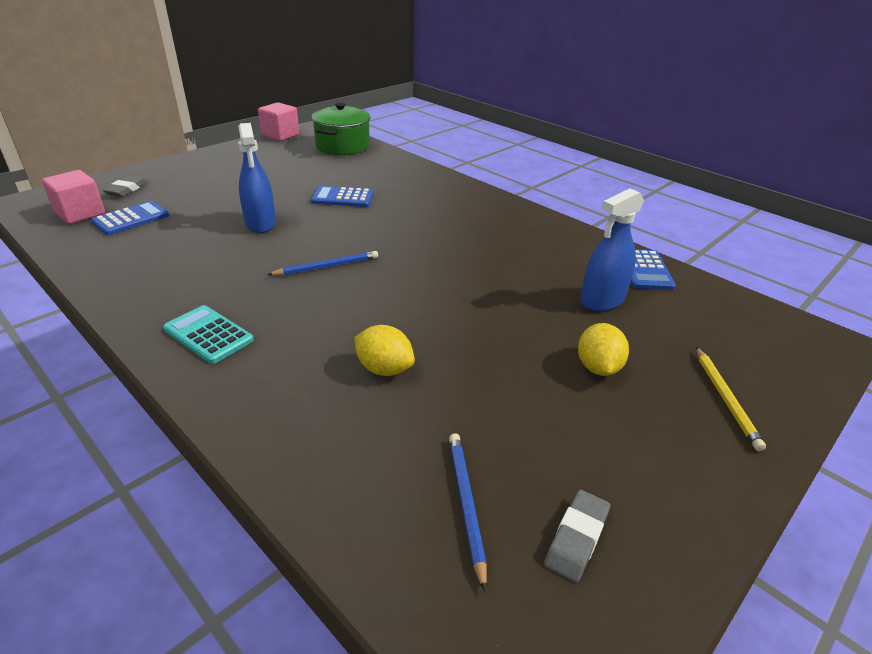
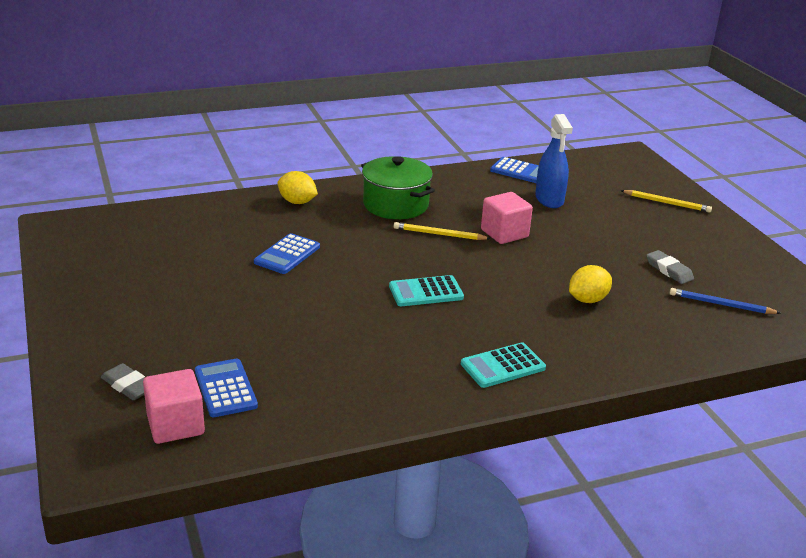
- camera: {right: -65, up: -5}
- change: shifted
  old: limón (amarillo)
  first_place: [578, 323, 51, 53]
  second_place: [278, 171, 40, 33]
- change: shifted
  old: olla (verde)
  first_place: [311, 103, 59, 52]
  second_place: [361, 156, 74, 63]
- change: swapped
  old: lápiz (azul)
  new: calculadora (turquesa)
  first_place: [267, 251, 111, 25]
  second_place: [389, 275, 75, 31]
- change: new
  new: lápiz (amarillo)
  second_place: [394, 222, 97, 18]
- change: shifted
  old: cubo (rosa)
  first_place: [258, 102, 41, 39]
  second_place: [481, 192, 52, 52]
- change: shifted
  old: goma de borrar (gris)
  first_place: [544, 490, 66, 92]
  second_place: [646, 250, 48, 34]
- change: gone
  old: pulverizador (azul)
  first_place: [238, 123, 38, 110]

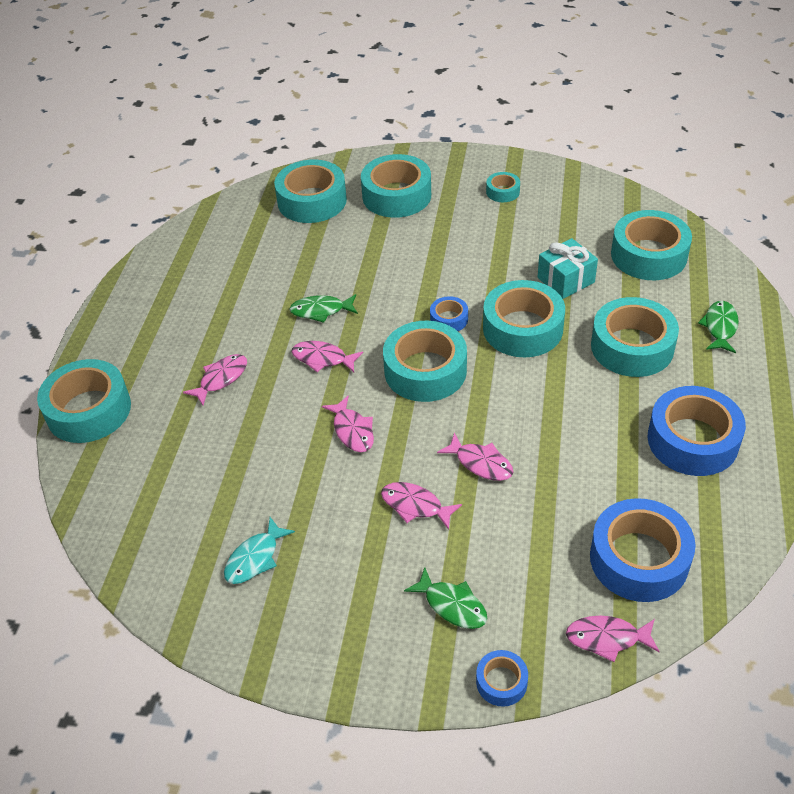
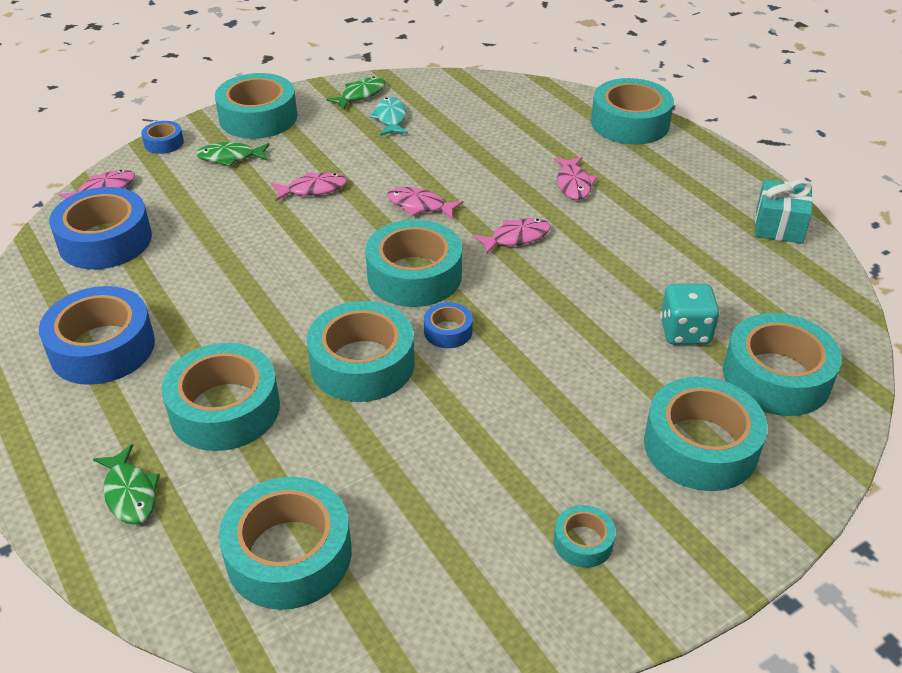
- camera: {right: 135, up: -5}
- change: new
  new: cinta adhesiva (turquesa)
  second_place: [215, 73, 82, 66]
- change: shifted
  old: pez (verde)
  first_place: [289, 294, 69, 29]
  second_place: [326, 76, 60, 33]
- change: new
  new: dado (turquesa)
  second_place: [660, 284, 60, 61]
- change: shifted
  old: regalo (turquesa)
  first_place: [538, 238, 60, 61]
  second_place: [755, 179, 58, 65]
- change: gone
  old: pez (rosa)
  first_place: [437, 433, 76, 48]

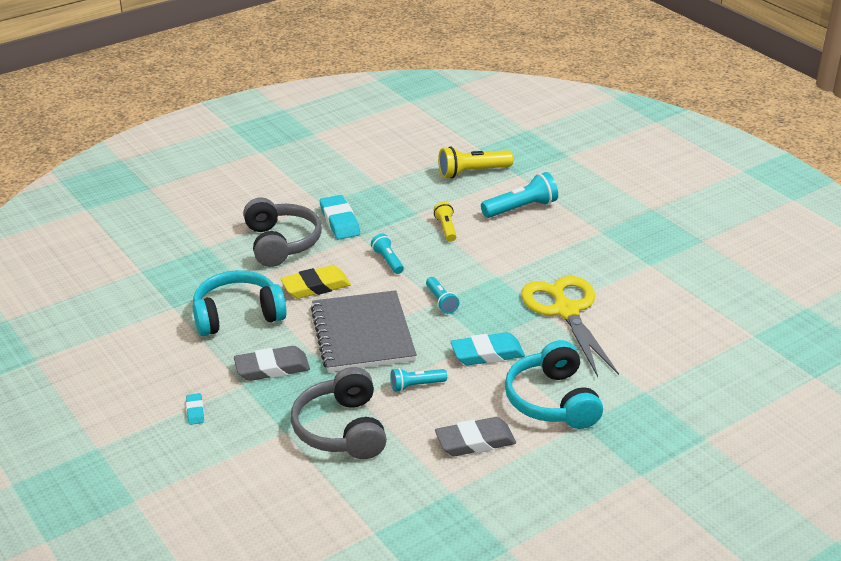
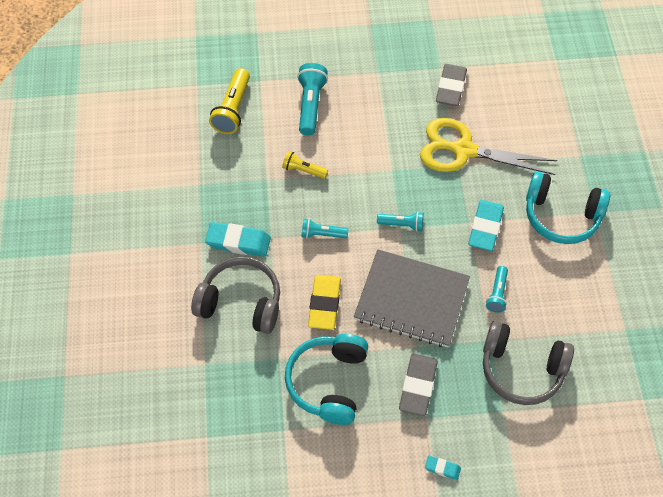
- camera: {right: -60, up: 25}
- change: shifted
  old: goma de borrar (gris)
  first_place: [435, 417, 81, 39]
  second_place: [436, 64, 31, 42]

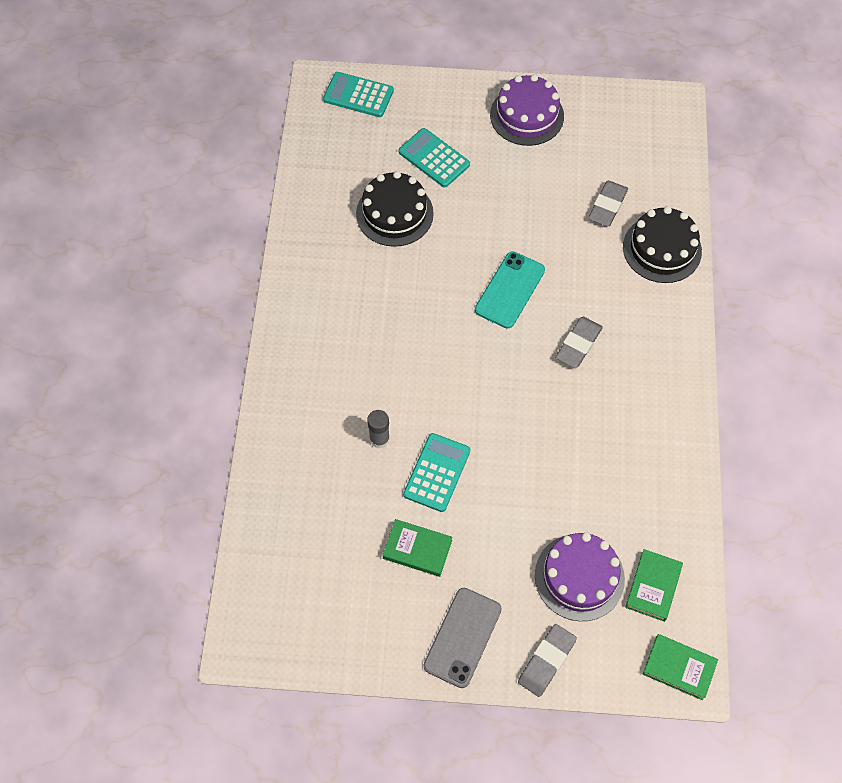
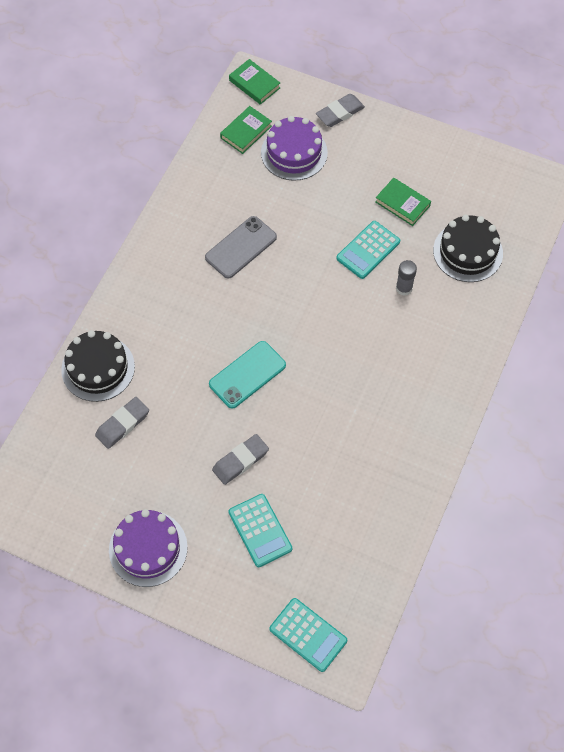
- camera: {right: -160, up: 0}
- change: shifted
  old: móvil (gris)
  first_place: [424, 588, 78, 100]
  second_place: [205, 216, 72, 63]
- change: shifted
  old: goma de borrar (gris)
  first_place: [555, 317, 48, 51]
  second_place: [212, 434, 57, 51]
- change: shifted
  old: tarta (negro)
  first_place: [356, 171, 78, 76]
  second_place: [433, 215, 70, 67]

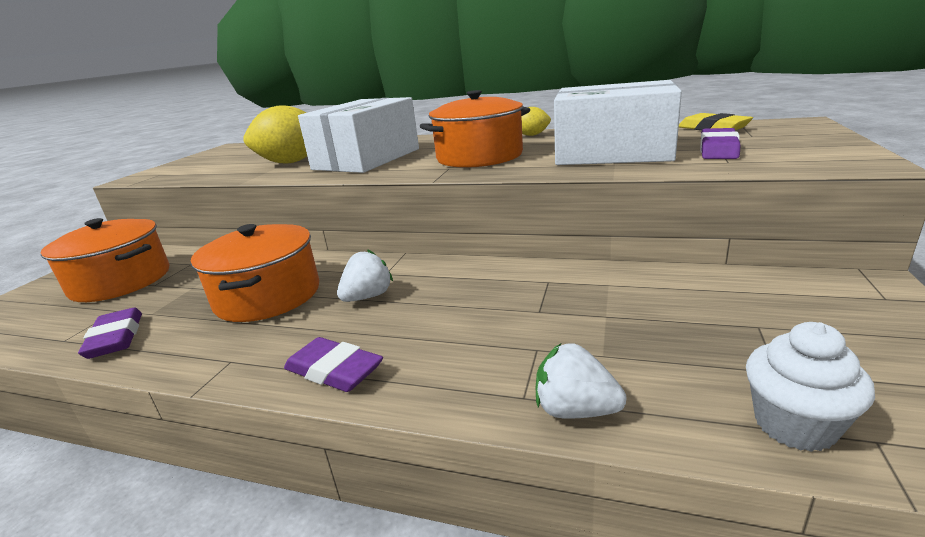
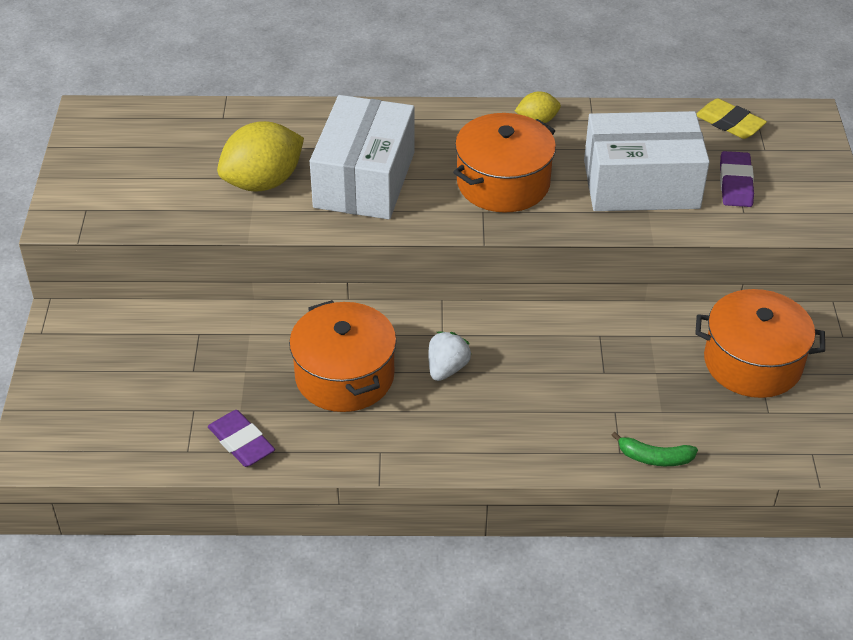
- camera: {right: -20, up: 20}
- change: swapped
  old: fresa (blanco)
  new: plátano (verde)
  first_place: [536, 343, 91, 76]
  second_place: [611, 432, 87, 34]
- change: shifted
  old: olla (naranja)
  first_place: [41, 218, 128, 84]
  second_place: [695, 289, 130, 109]
- change: gone
  old: goma de borrar (morado)
  first_place: [284, 337, 99, 55]
- change: gone
  old: magdalena (blanco)
  first_place: [746, 322, 129, 130]

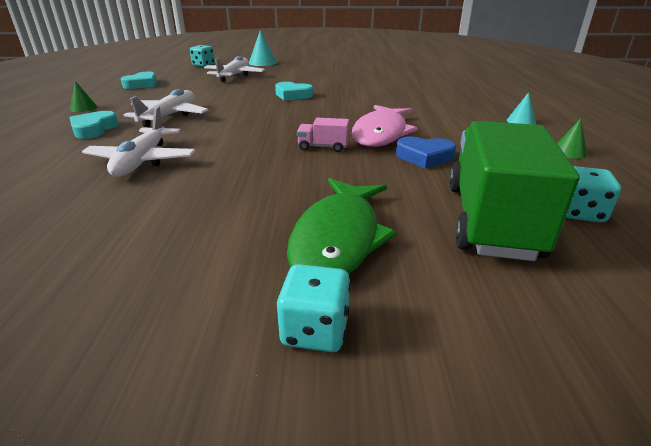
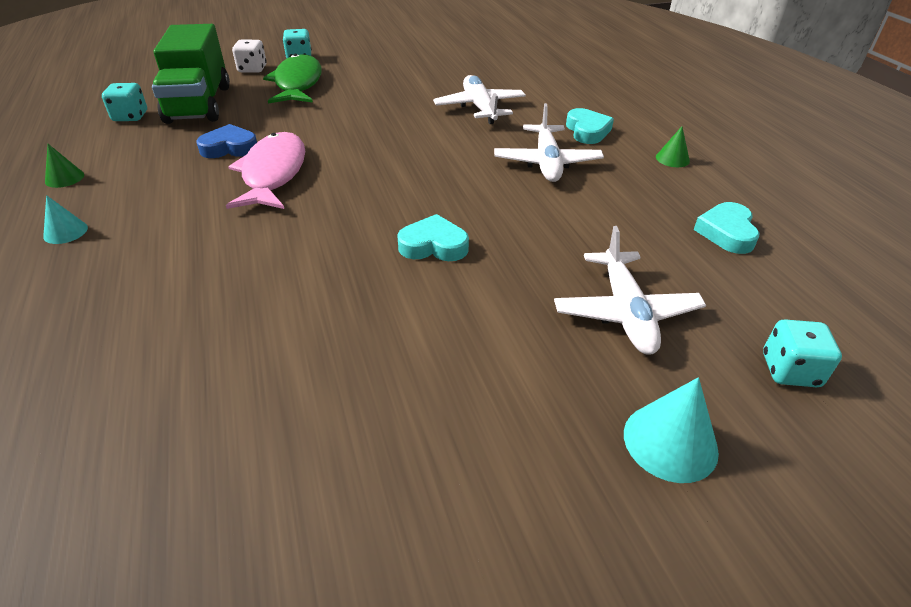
- camera: {right: 160, up: 10}
- change: new
  new: dado (blanco)
  second_place: [232, 39, 35, 34]
- change: gone
  old: camión (rosa)
  first_place: [297, 118, 52, 34]

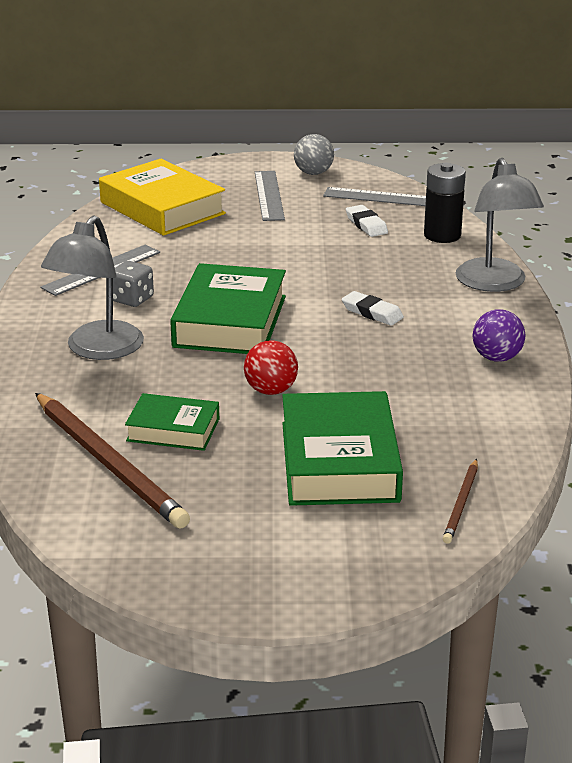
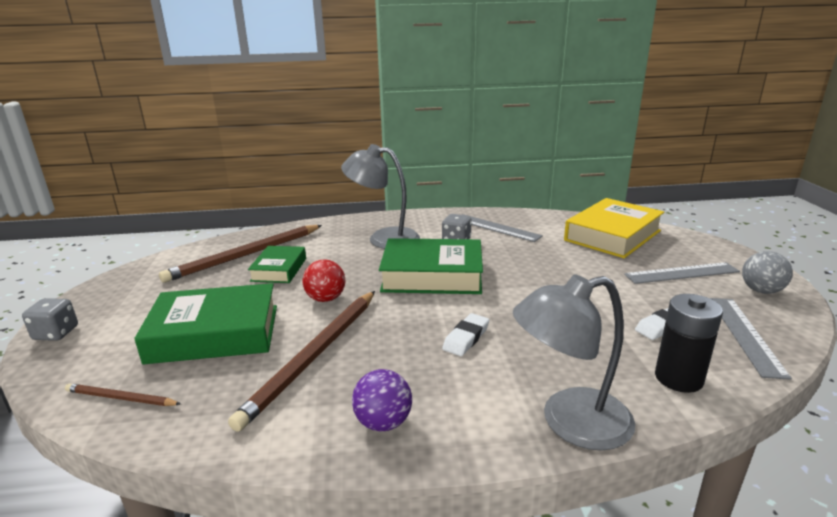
- camera: {right: 85, up: -5}
- change: new
  new: dado (gris)
  second_place: [22, 298, 56, 43]
- change: new
  new: lápiz (marrón)
  second_place: [228, 291, 147, 141]

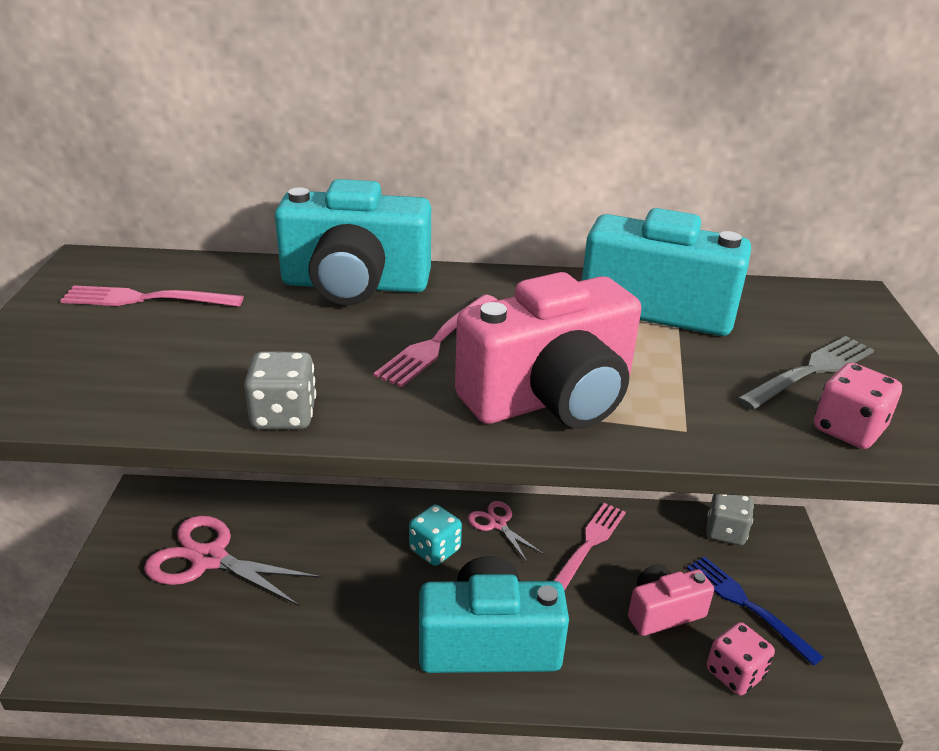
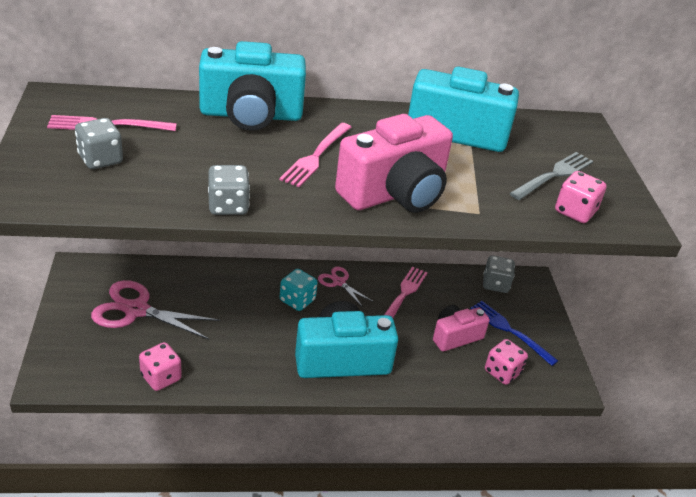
- camera: {right: -10, up: 5}
- change: new
  new: dado (gris)
  second_place: [75, 118, 48, 51]
- change: new
  new: dado (rosa)
  second_place: [139, 342, 43, 49]

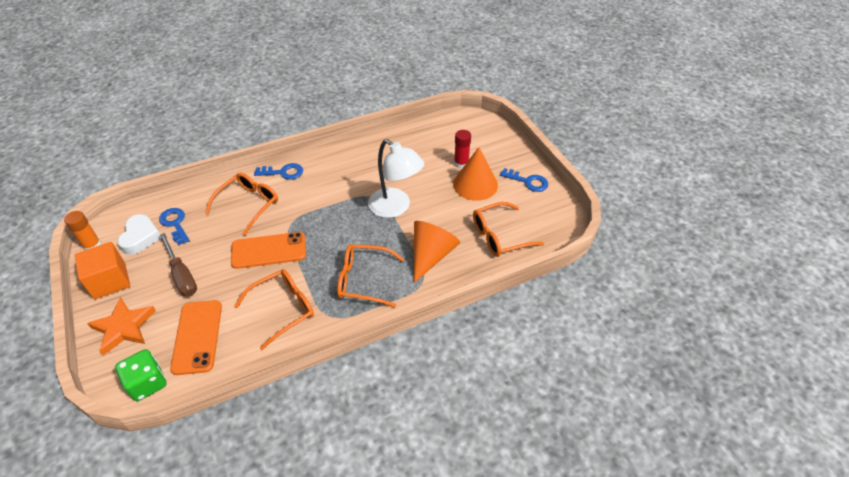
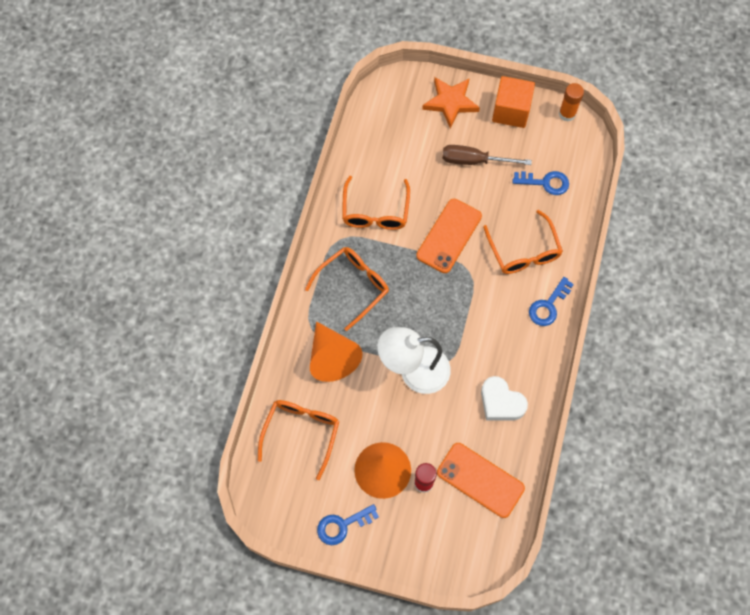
- camera: {right: 130, up: 20}
- change: shifted
  old: móvil (naranja)
  first_place: [170, 300, 52, 75]
  second_place: [437, 443, 88, 75]
- change: shifted
  old: corazón (blanco)
  first_place: [118, 214, 43, 41]
  second_place: [481, 376, 47, 44]
- change: gone
  old: dado (verde)
  first_place: [115, 349, 52, 52]

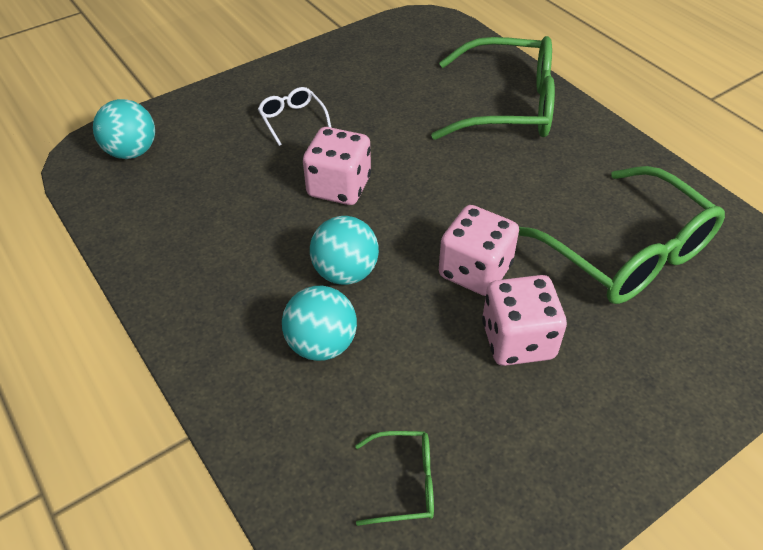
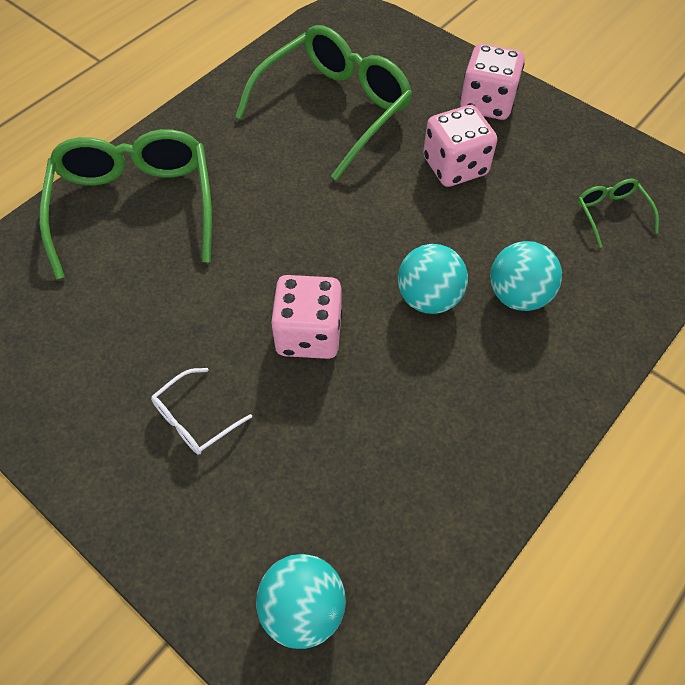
- camera: {right: -105, up: 10}
- change: shifted
  old: dado (rosa)
  first_place: [439, 205, 80, 91]
  second_place: [460, 43, 65, 77]

